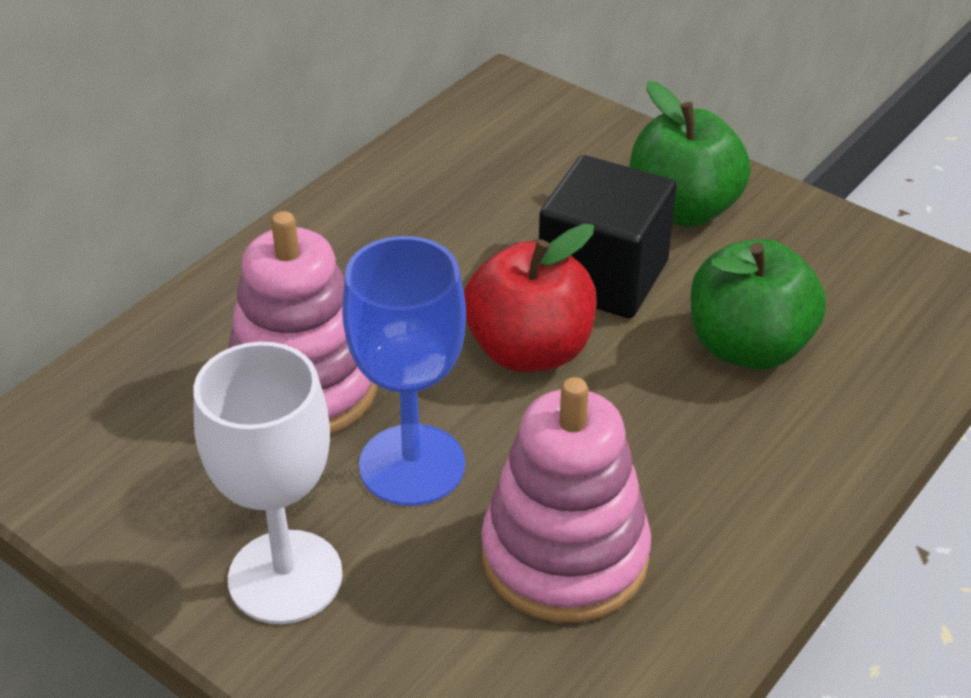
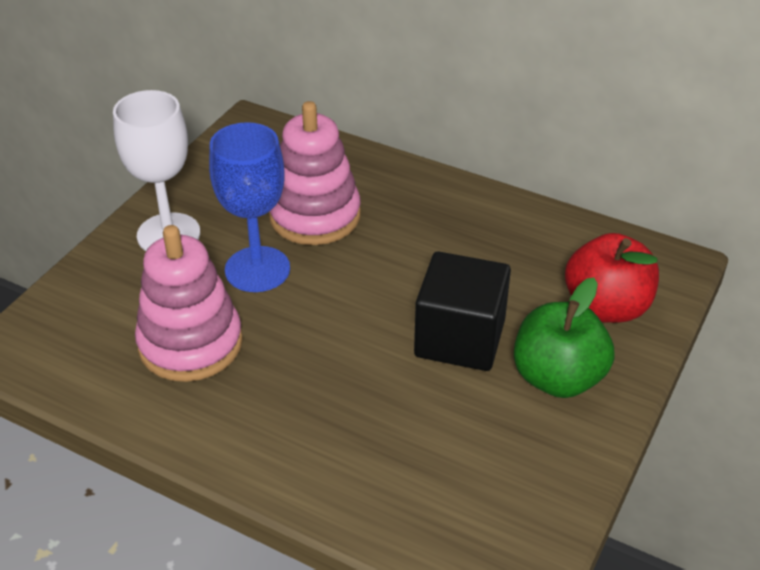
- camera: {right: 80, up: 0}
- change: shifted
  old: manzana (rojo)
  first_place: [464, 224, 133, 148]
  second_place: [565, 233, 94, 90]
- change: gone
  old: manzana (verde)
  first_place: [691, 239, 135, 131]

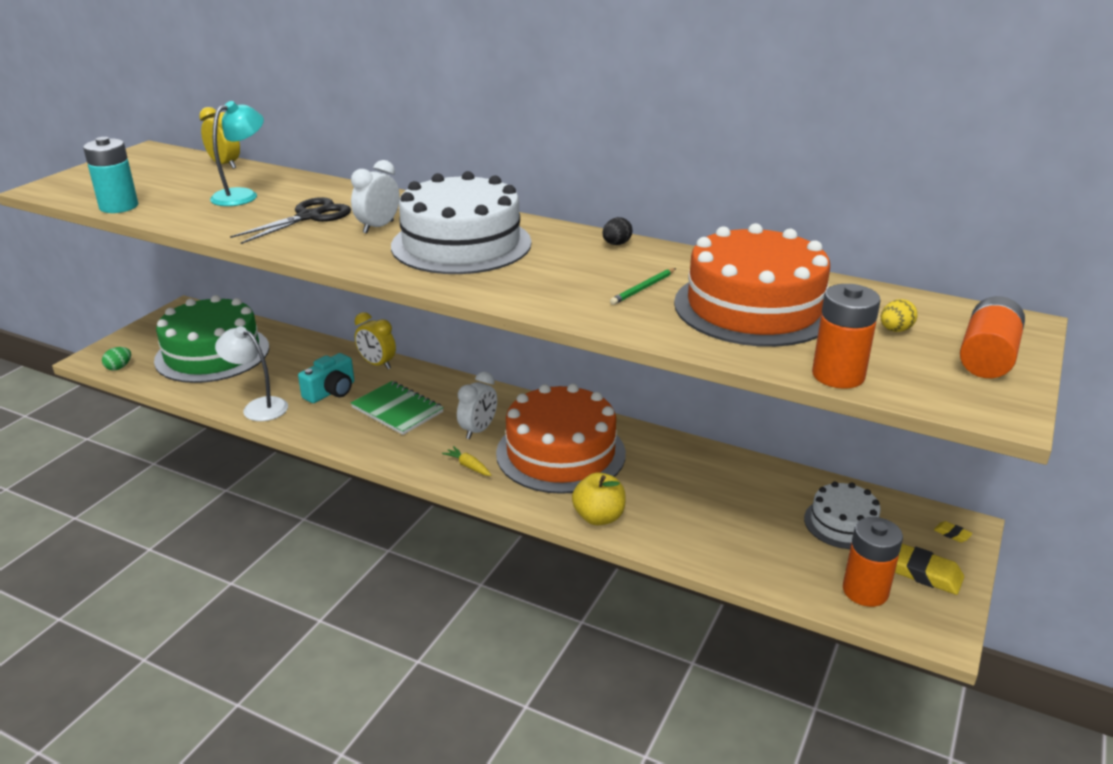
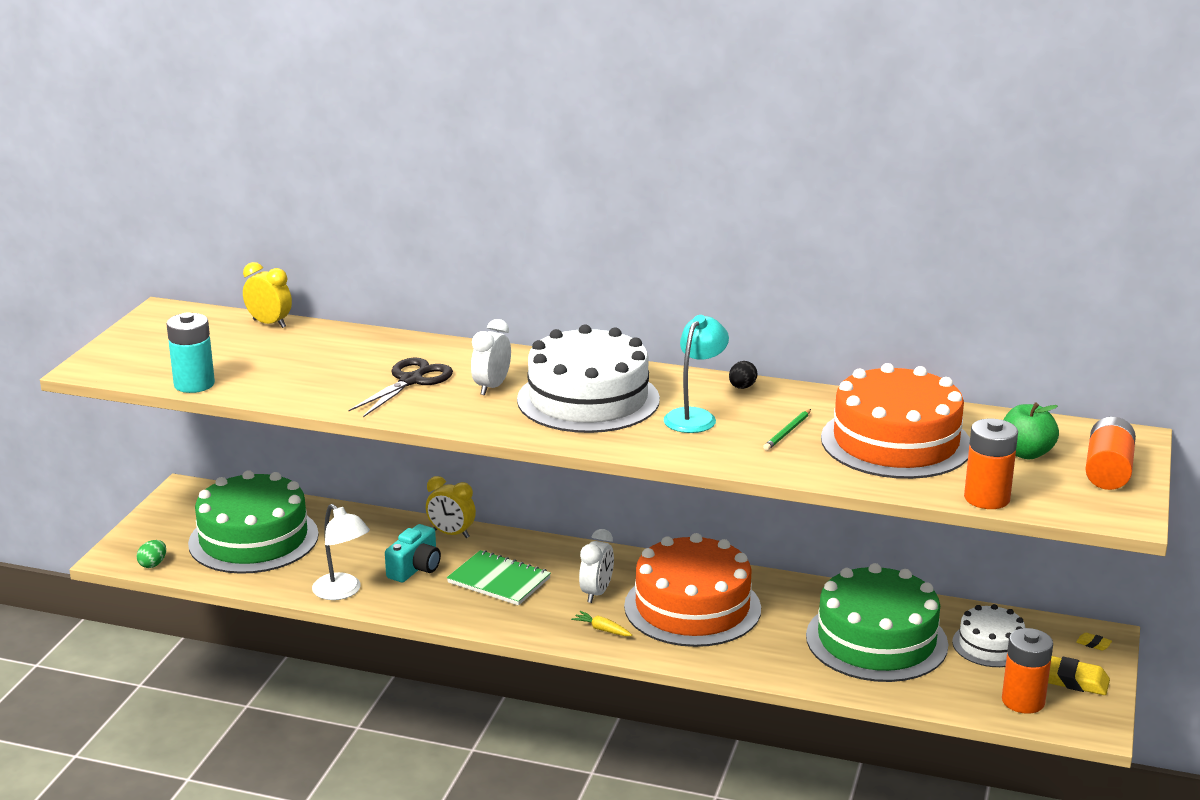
- camera: {right: -10, up: -5}
- change: rotated
  old: lámpara (blanco)
  first_place: [215, 326, 73, 95]
  second_place: [312, 504, 58, 96]
  degrees: -150
- change: shifted
  old: lámpara (turquesa)
  first_place: [210, 101, 54, 105]
  second_place: [663, 315, 66, 118]
- change: new
  new: tarta (verde)
  second_place: [806, 563, 142, 119]
- change: swapped
  old: huevo (amarillo)
  new: manzana (verde)
  first_place: [881, 299, 36, 33]
  second_place: [1003, 403, 56, 56]
- change: gone
  old: manzana (amarillo)
  first_place: [572, 473, 54, 52]

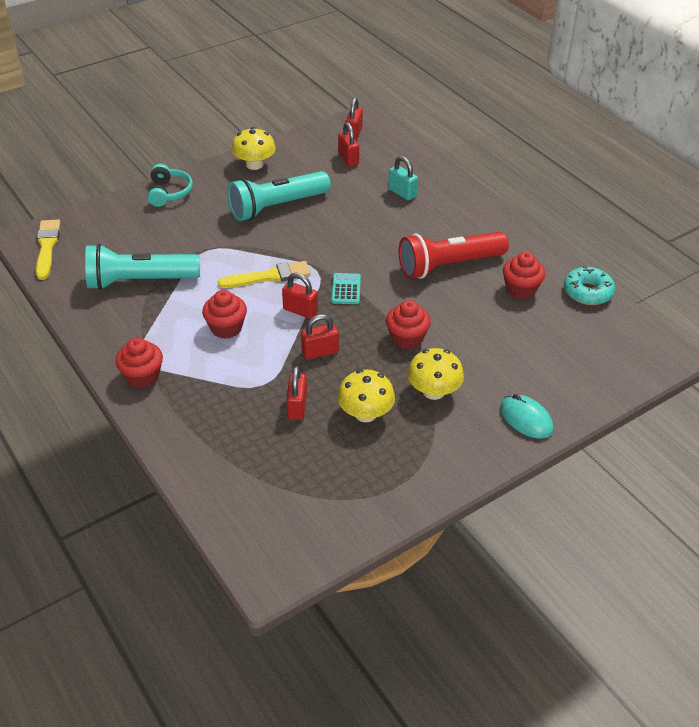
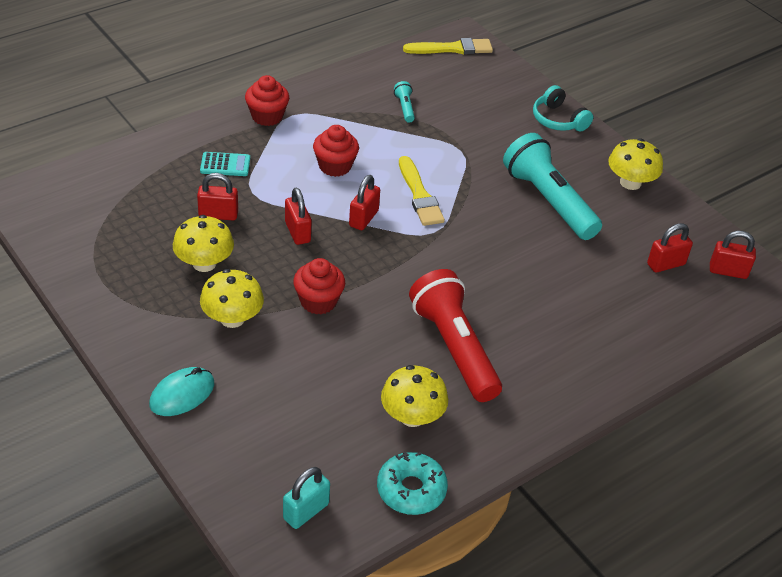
- camera: {right: 85, up: 0}
- change: shifted
  old: calculadora (turquesa)
  first_place: [331, 273, 30, 31]
  second_place: [200, 152, 50, 24]
- change: shifted
  old: candado (turquesa)
  first_place: [388, 156, 30, 45]
  second_place: [283, 467, 47, 62]
- change: swapped
  old: magdalena (rojo)
  new: seta (amarillo)
  first_place: [503, 252, 42, 47]
  second_place: [381, 365, 67, 62]
- change: scaled
  old: lámpara de mano (turquesa)
  first_place: [85, 244, 115, 46]
  second_place: [394, 81, 21, 42]
  factor: 0.41
- change: rotated
  old: auriculares (turquesa)
  first_place: [147, 164, 46, 43]
  second_place: [533, 85, 60, 46]
  degrees: 60

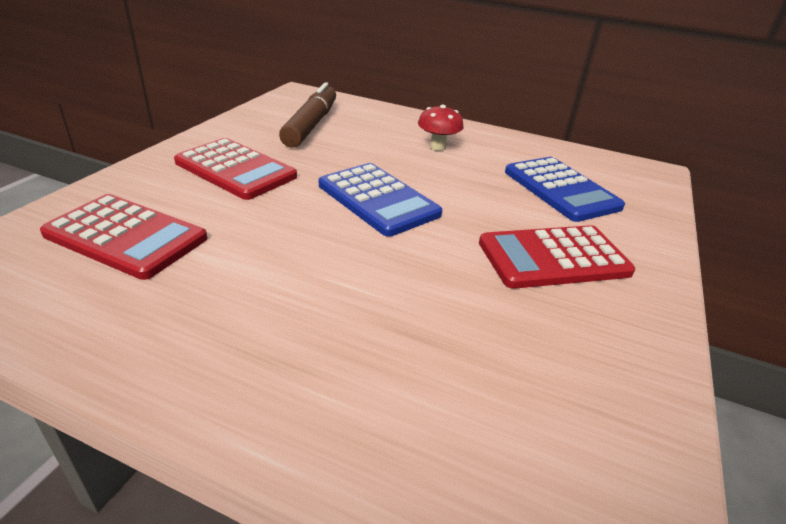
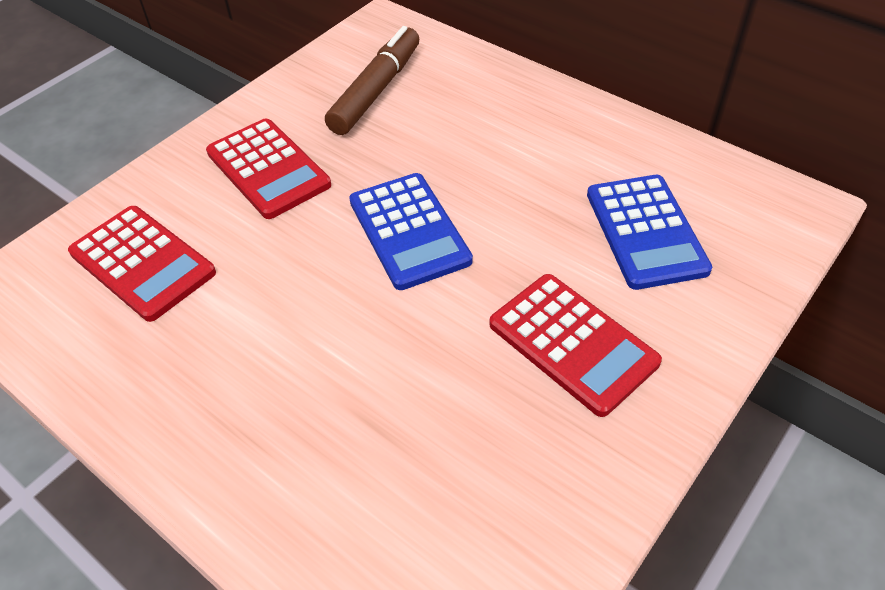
- camera: {right: 20, up: 15}
- change: rotated
  old: calculadora (rojo)
  first_place: [479, 225, 156, 64]
  second_place: [489, 274, 173, 143]
  degrees: -135
- change: gone
  old: seta (rojo)
  first_place: [418, 105, 46, 46]

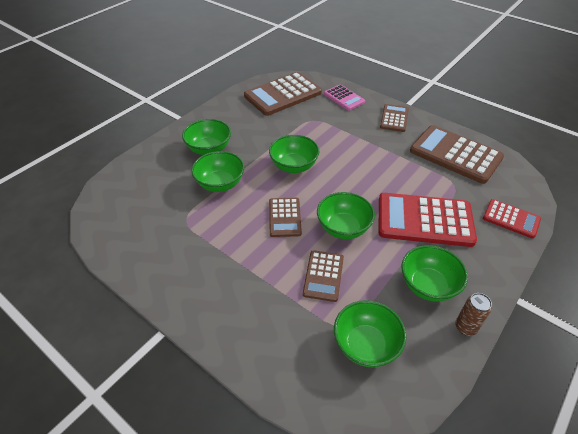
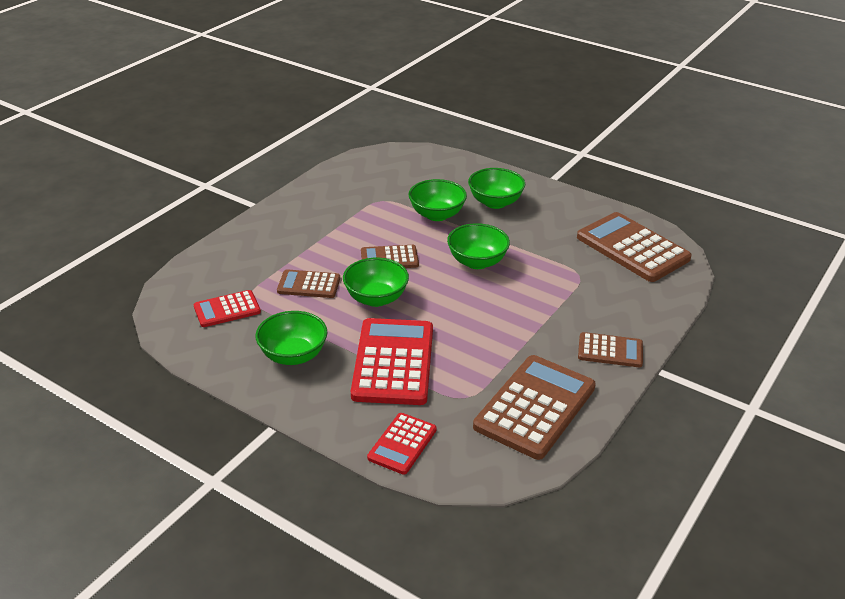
- camera: {right: 85, up: -10}
- change: swapped
  old: cuenco (verde)
  new: calculadora (rojo)
  first_place: [334, 300, 72, 67]
  second_place: [193, 290, 68, 37]
- change: gone
  old: calculadora (rosa)
  first_place: [324, 84, 41, 26]
- change: gone
  old: lata (marrón)
  first_place: [455, 293, 37, 43]

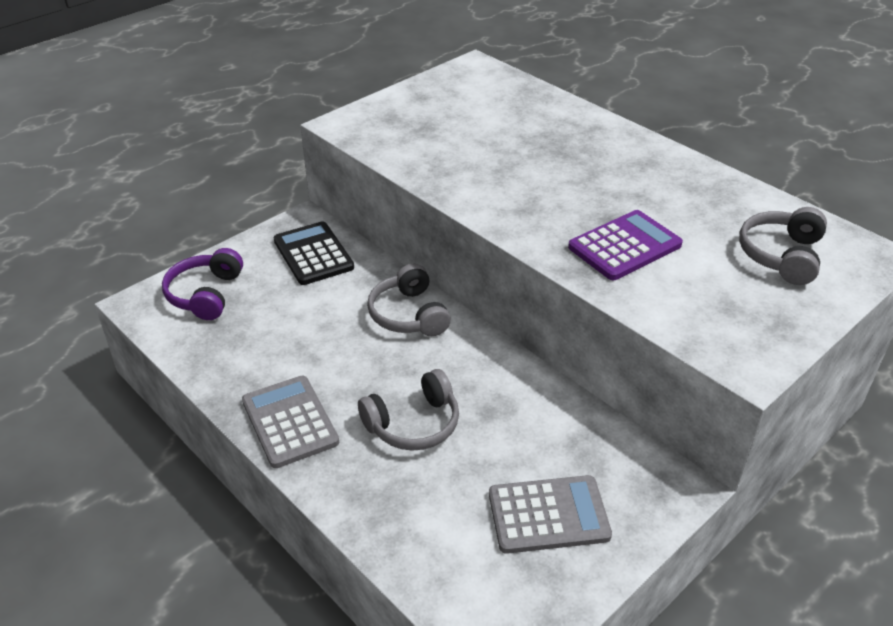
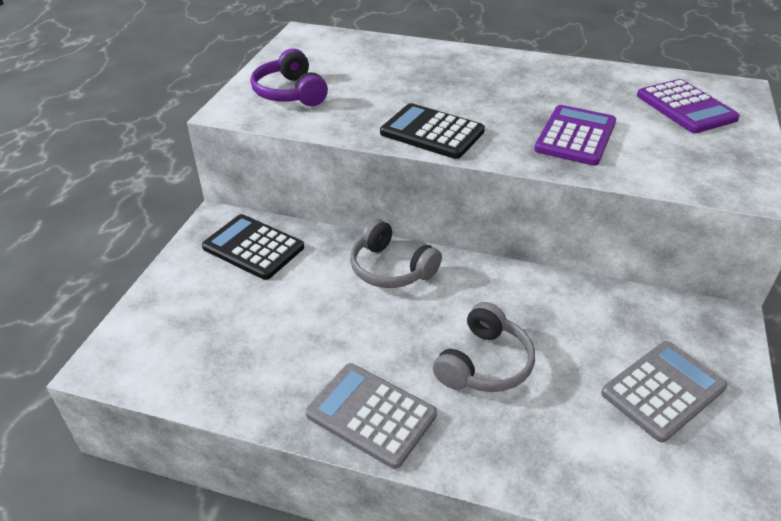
- camera: {right: -30, up: 0}
- change: shifted
  old: auriculares (morado)
  first_place: [162, 248, 81, 72]
  second_place: [251, 49, 77, 57]
- change: new
  new: calculadora (negro)
  second_place: [380, 103, 105, 56]
- change: swapped
  old: auriculares (gris)
  new: calculadora (morado)
  first_place: [739, 207, 88, 78]
  second_place: [637, 79, 103, 54]

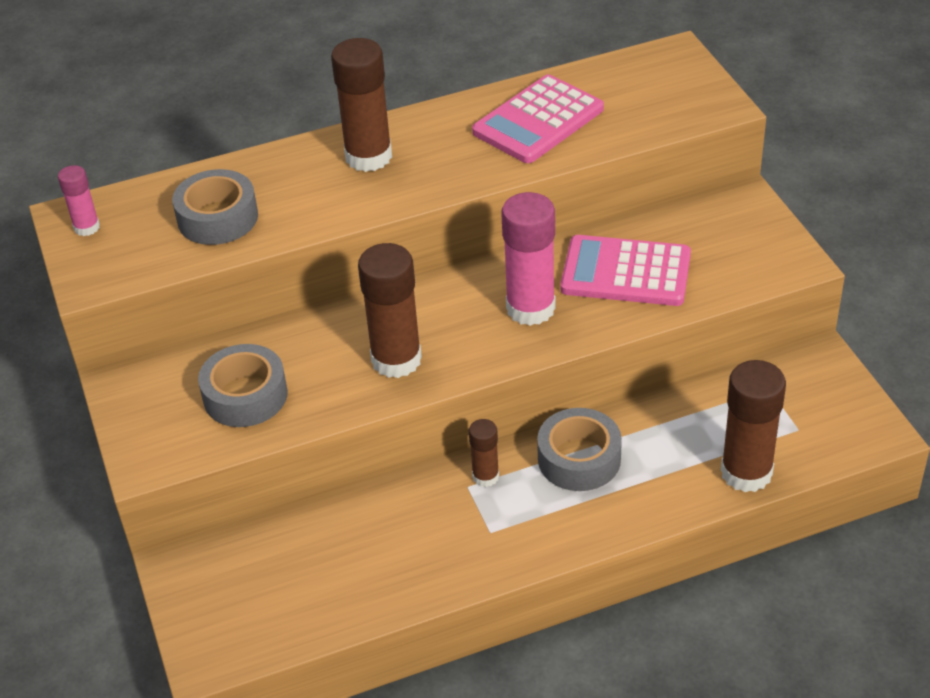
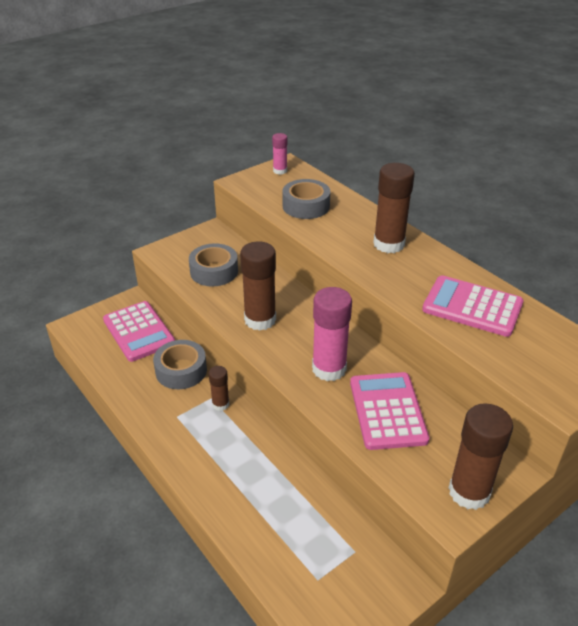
- camera: {right: 70, up: -5}
- change: new
  new: calculadora (rosa)
  second_place: [103, 301, 72, 61]
- change: shifted
  old: cinta adhesiva (gris)
  first_place: [537, 408, 85, 83]
  second_place: [153, 340, 54, 49]
- change: shifted
  old: barra de pegamento (marrón)
  first_place: [721, 360, 65, 132]
  second_place: [449, 403, 64, 107]

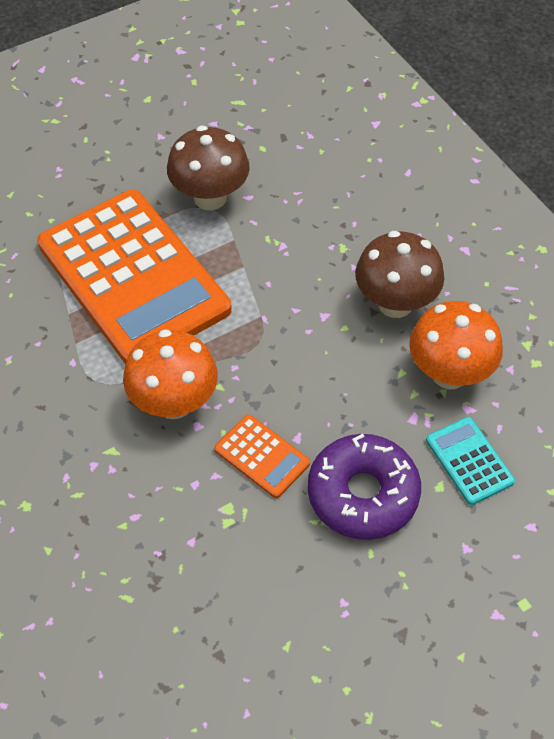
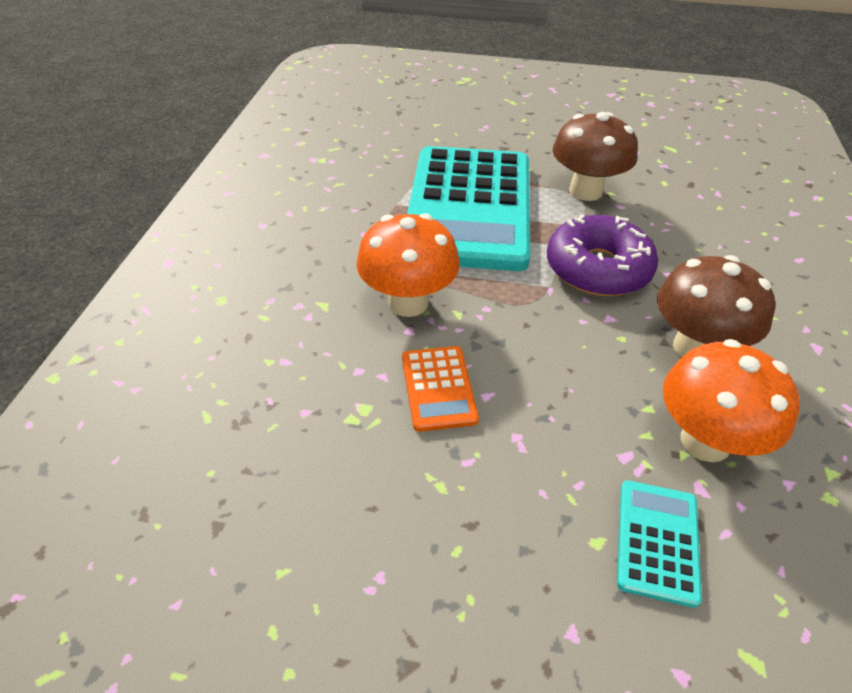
- camera: {right: 40, up: -10}
- change: repainted
  old: calculadora (naranja)
  new: calculadora (turquesa)
  first_place: [37, 190, 195, 174]
  second_place: [407, 146, 123, 125]
- change: shifted
  old: rosquilla (morado)
  first_place: [308, 434, 113, 106]
  second_place: [547, 214, 111, 82]

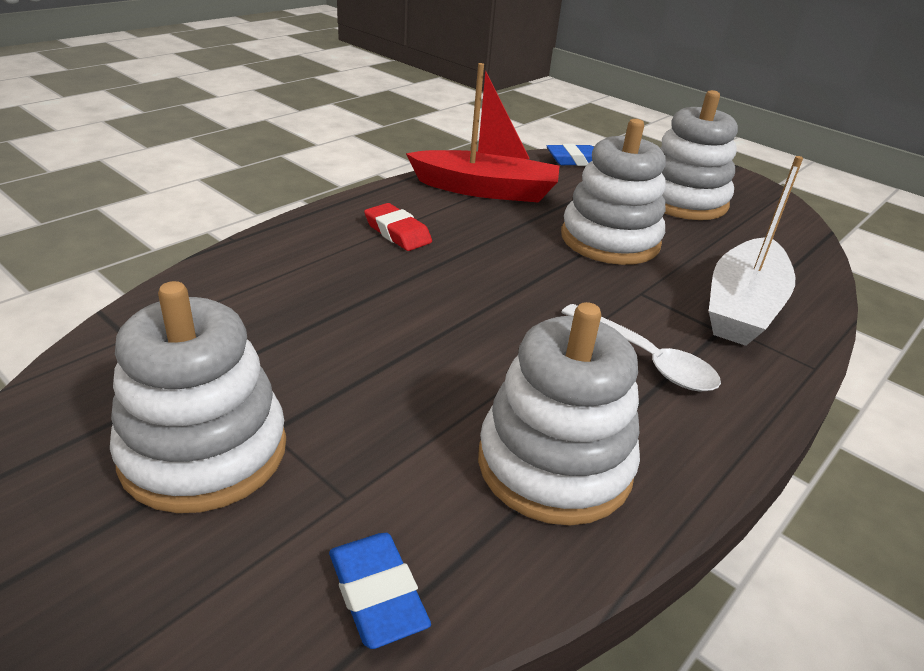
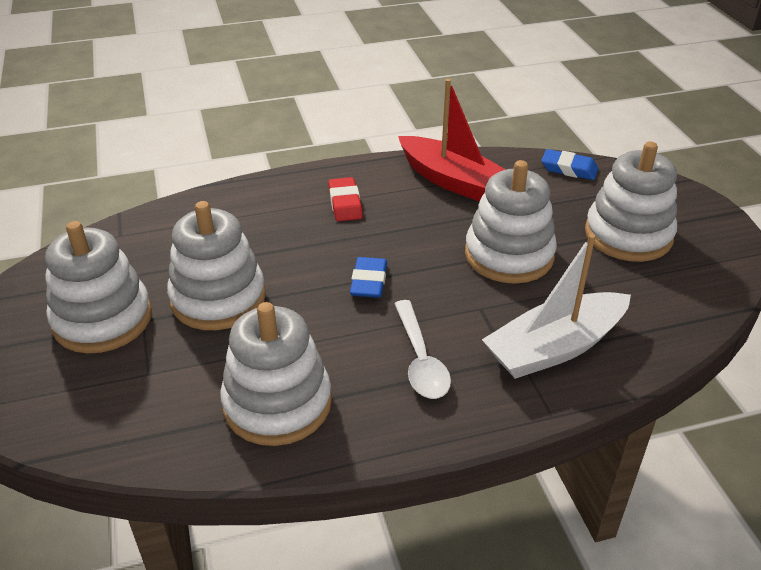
- camera: {right: 35, up: 5}
- change: new
  new: juguete apilable (blanco)
  second_place: [167, 201, 99, 129]
- change: shifted
  old: goma de borrar (azul)
  first_place: [329, 533, 102, 116]
  second_place: [350, 257, 37, 41]

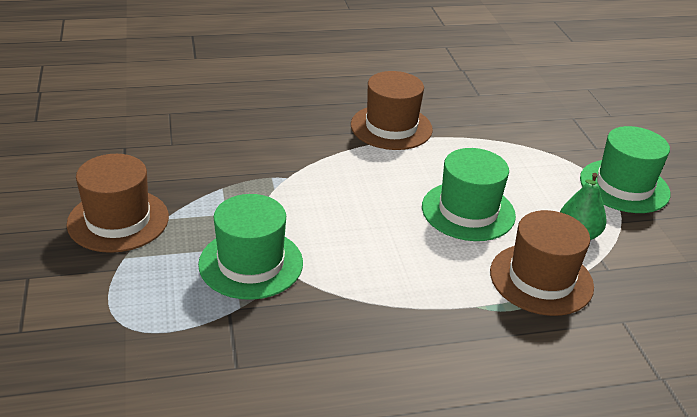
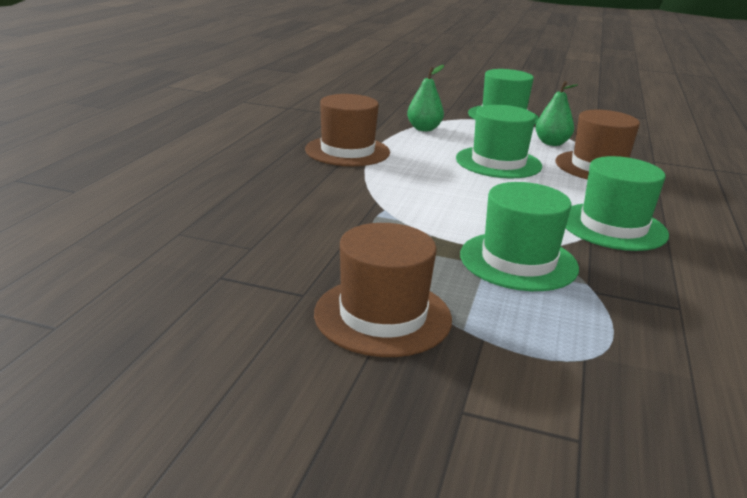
- camera: {right: -60, up: -10}
- change: new
  new: pera (verde)
  second_place: [407, 65, 37, 66]
- change: new
  new: sombrero (verde)
  second_place: [566, 156, 103, 95]

